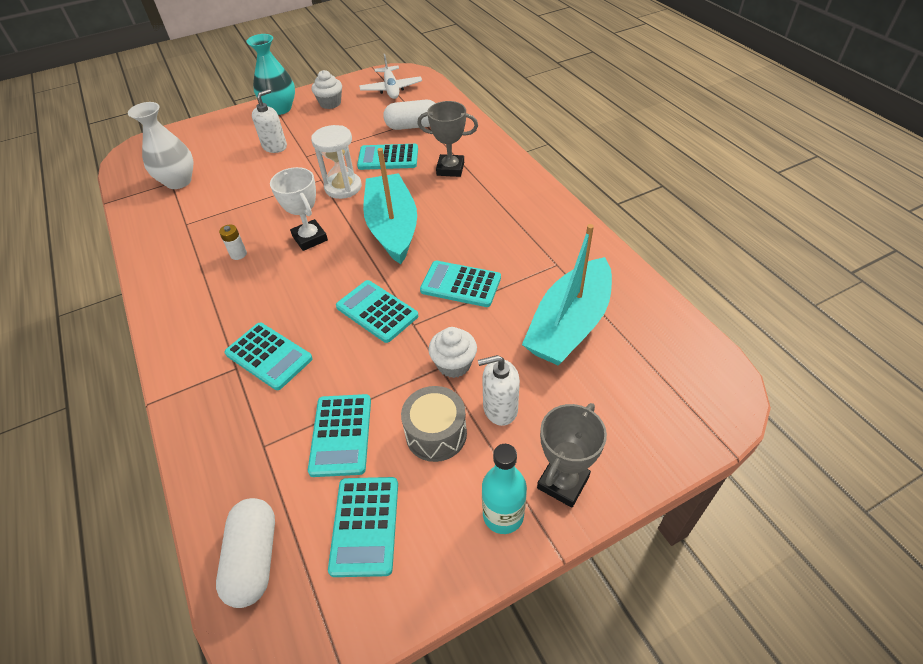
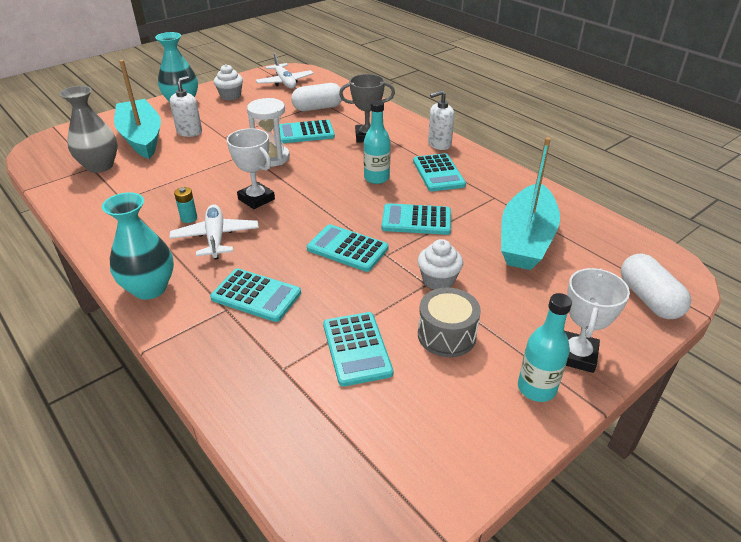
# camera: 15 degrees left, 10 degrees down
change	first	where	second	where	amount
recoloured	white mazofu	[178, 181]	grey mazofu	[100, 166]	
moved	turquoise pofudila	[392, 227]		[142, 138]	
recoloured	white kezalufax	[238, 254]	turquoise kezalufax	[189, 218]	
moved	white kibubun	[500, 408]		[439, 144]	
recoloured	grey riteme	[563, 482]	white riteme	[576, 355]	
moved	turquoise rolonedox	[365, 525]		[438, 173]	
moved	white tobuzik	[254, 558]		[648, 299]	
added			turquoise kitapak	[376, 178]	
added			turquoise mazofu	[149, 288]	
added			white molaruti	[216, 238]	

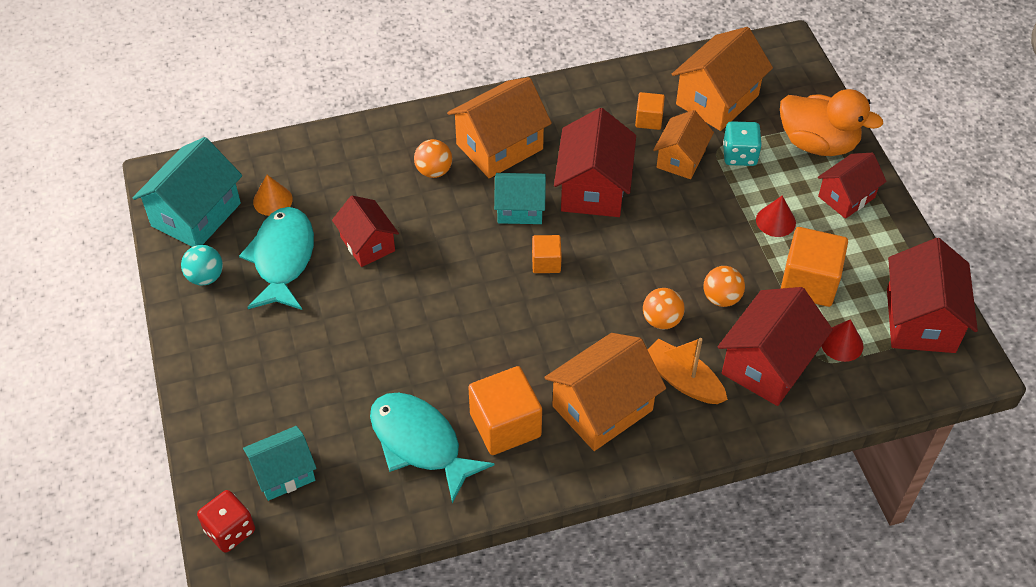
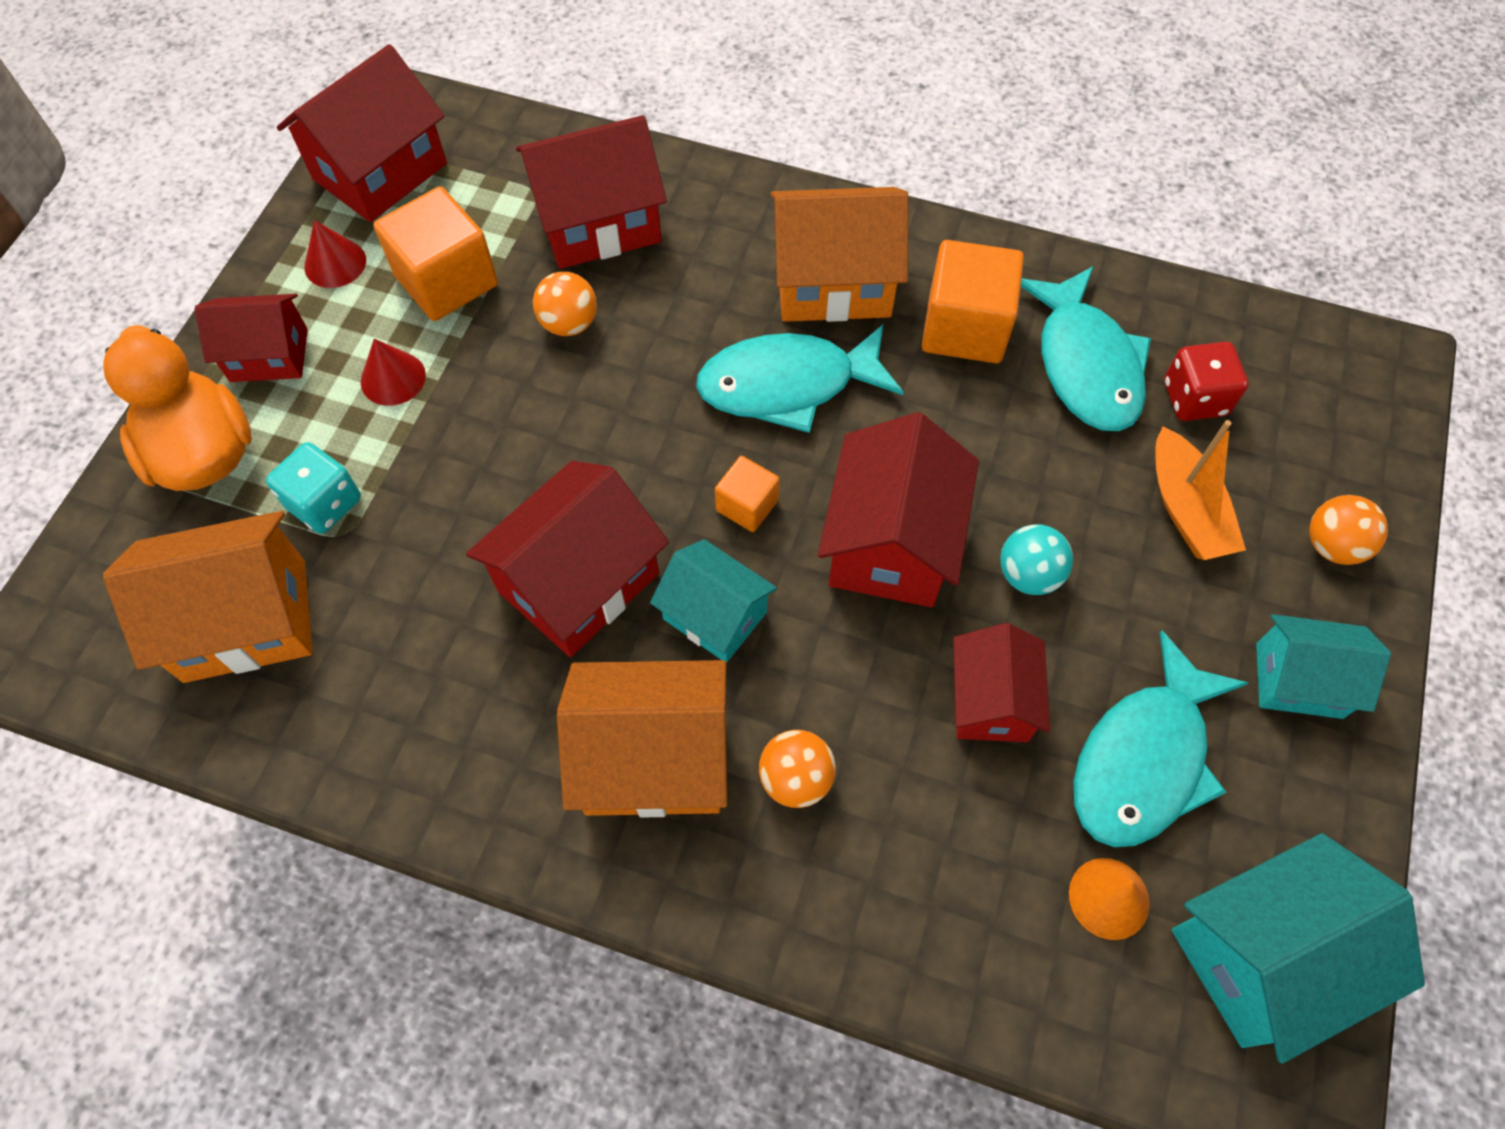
# camera: 145 degrees left, 10 degrees up
change	first	where	second	where	amount
removed	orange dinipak	[648, 120]			
removed	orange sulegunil	[681, 159]			
moved	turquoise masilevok	[205, 277]		[1028, 575]	
moved	orange masilevok	[661, 320]		[1332, 545]	
moved	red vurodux	[841, 343]		[335, 263]	
moved	orange pofudila	[682, 380]		[1186, 509]	
moved	turquoise sulegunil	[284, 473]		[1298, 680]	
moved	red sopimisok	[230, 530]		[1194, 398]	
added			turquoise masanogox	[788, 385]	
added			red sulegunil	[891, 543]	

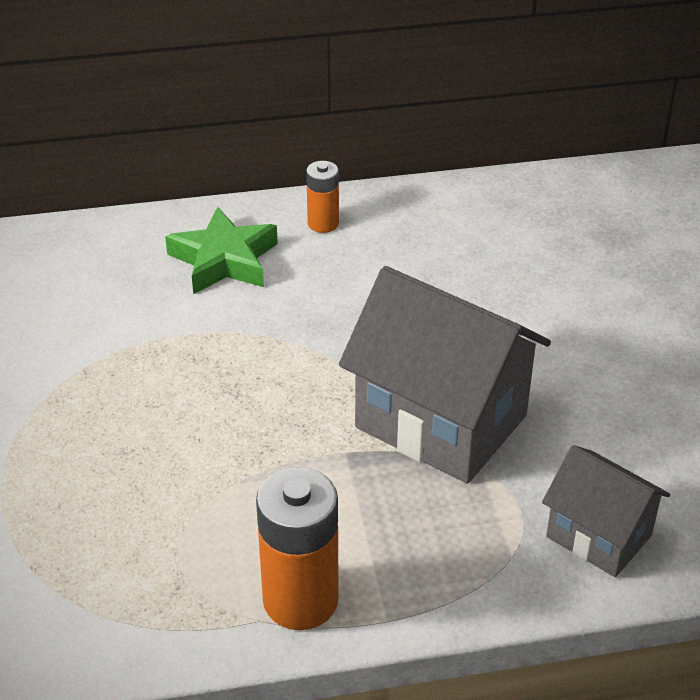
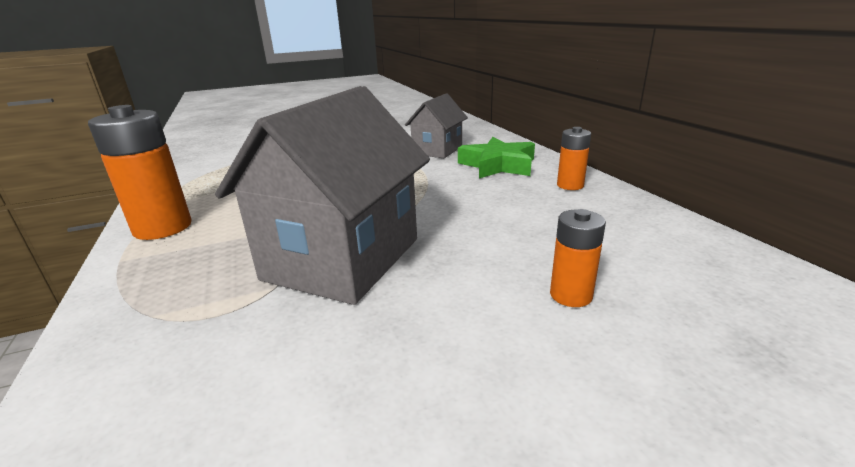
# camera: 80 degrees right, 15 degrees down
change	first	where	second	where	amount
moved	grey sulegunil	[598, 536]		[437, 150]	
added			orange kezalufax	[570, 295]	

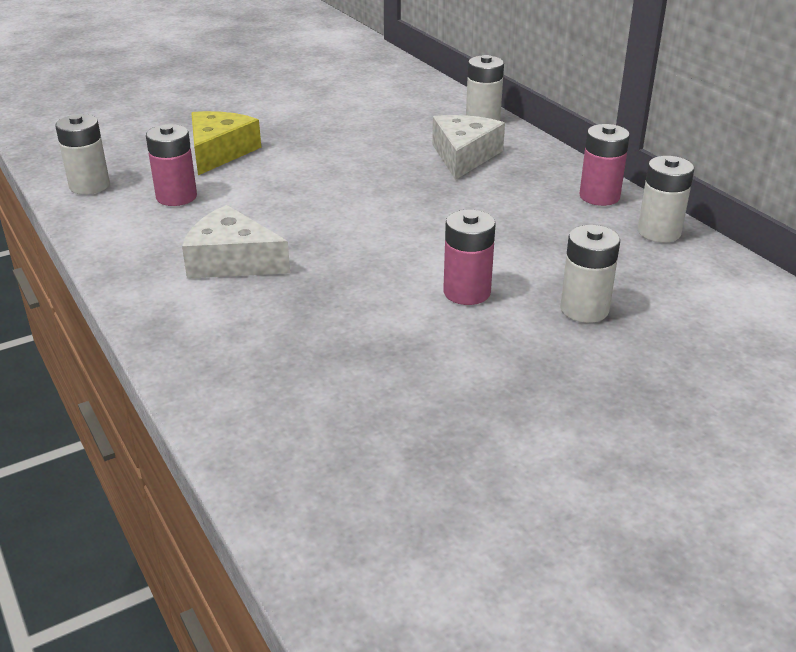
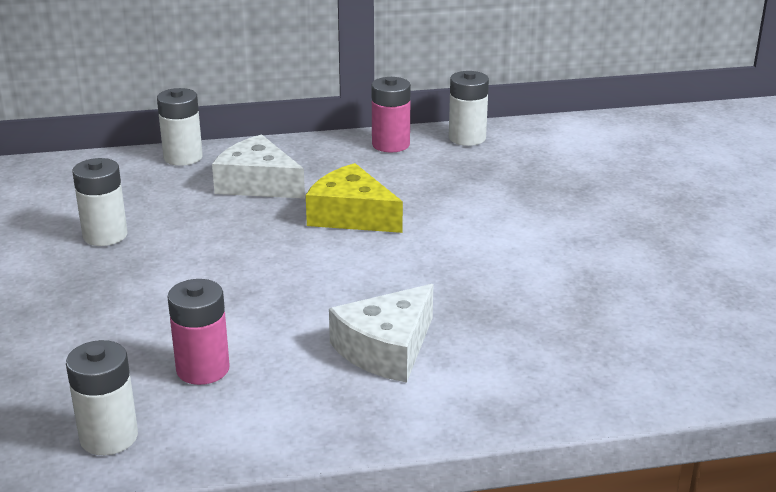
# camera: 70 degrees left, 5 degrees down
change	first	where	second	where	amount
moved	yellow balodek	[219, 152]		[351, 215]	
removed	pink kezalufax	[467, 292]			
moved	white kezalufax	[584, 309]		[105, 235]	

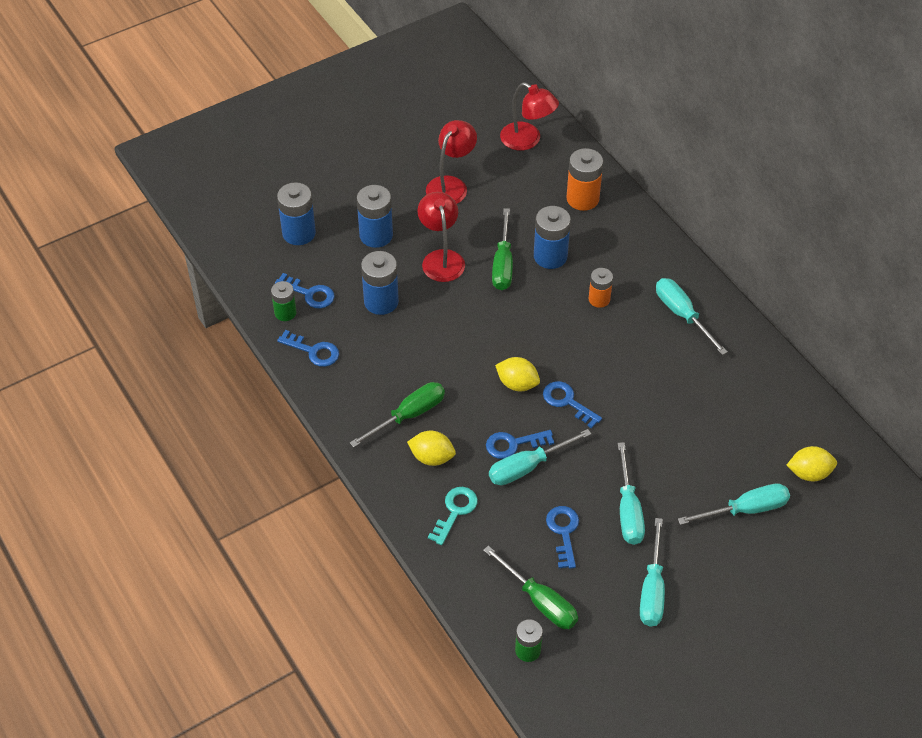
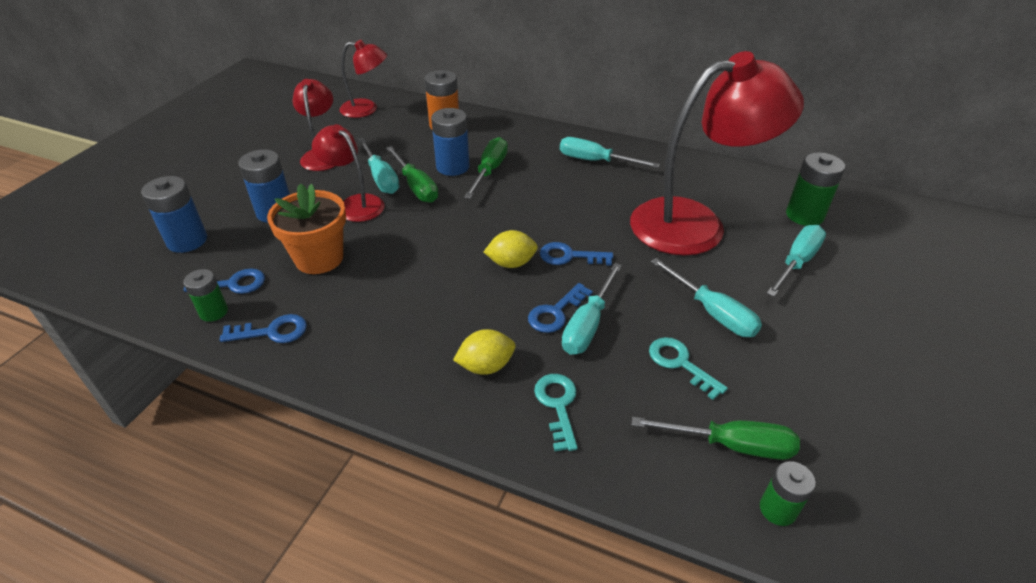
# camera: 35 degrees left, 10 degrees down
change	first	where	second	where	amount
replaced	blue kezalufax	[381, 301]	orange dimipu	[319, 258]	
removed	orange kezalufax	[599, 299]			
moved	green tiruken	[408, 415]		[489, 171]	
replaced	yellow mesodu	[809, 473]	green kezalufax	[804, 215]	
recoloured	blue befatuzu	[563, 532]	turquoise befatuzu	[680, 363]	
moved	turquoise tiruken	[652, 589]		[381, 177]	
added			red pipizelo	[695, 223]	

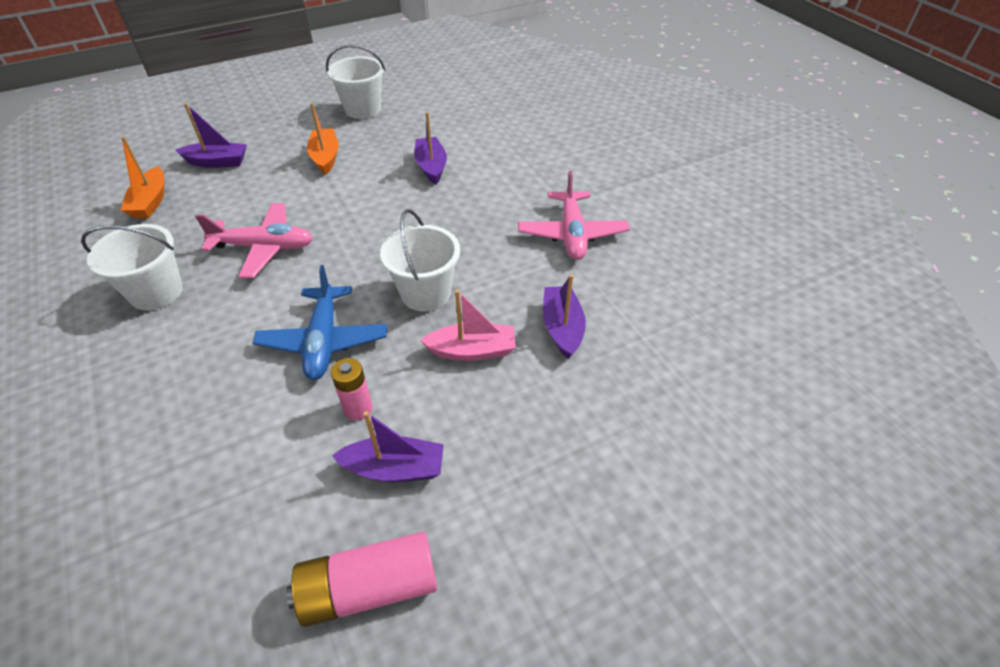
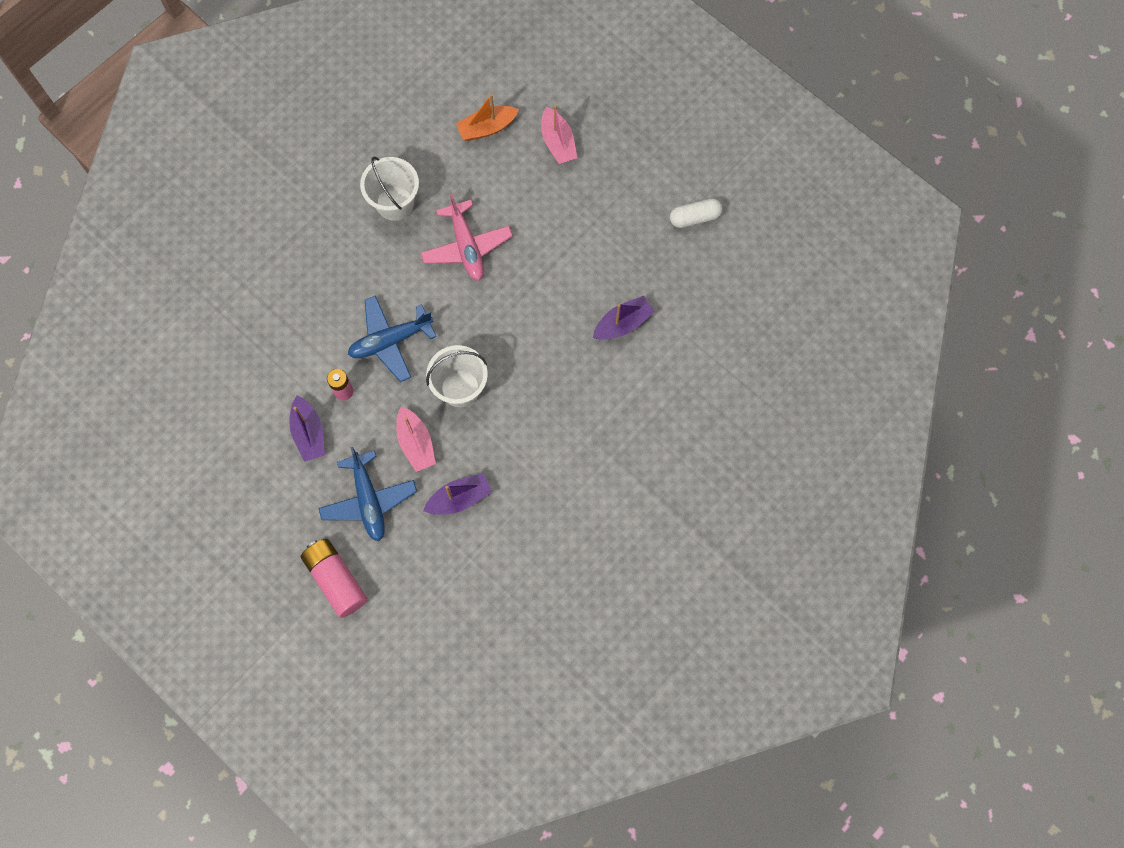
# camera: 70 degrees right, 25 degrees up
change	first	where	second	where	amount
replaced	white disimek	[363, 109]	white tobuzik	[695, 217]	
recoloured	purple pofudila	[217, 162]	pink pofudila	[558, 142]	
removed	orange pofudila	[325, 157]			
removed	pink molaruti	[571, 234]			
moved	pink kezalufax	[369, 588]		[336, 580]	
added			blue molaruti	[368, 500]	

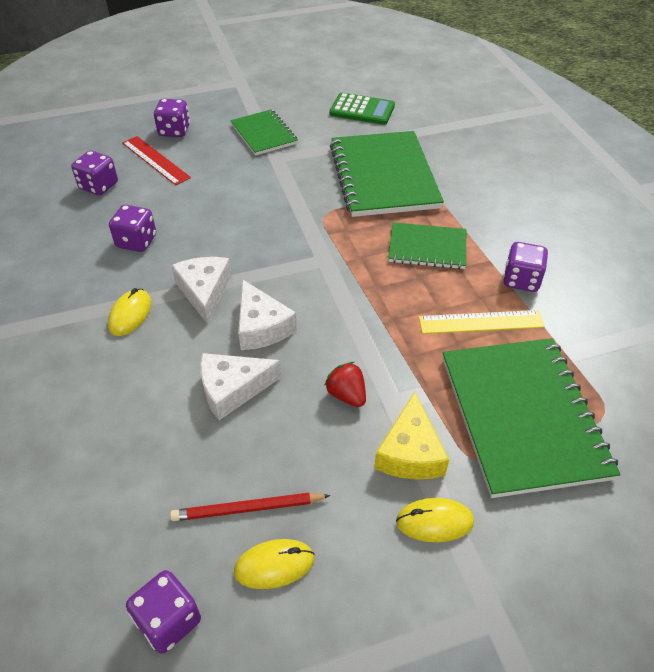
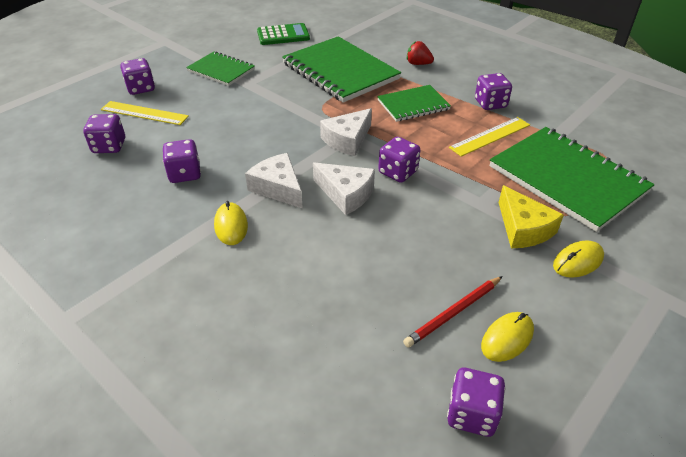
# camera: 30 degrees left, 5 degrees down
change	first	where	second	where	amount
recoloured	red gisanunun	[155, 160]	yellow gisanunun	[144, 113]	
moved	white balodek	[232, 389]		[347, 140]	
moved	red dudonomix	[346, 395]		[418, 64]	
added			purple sopimisok	[398, 172]	

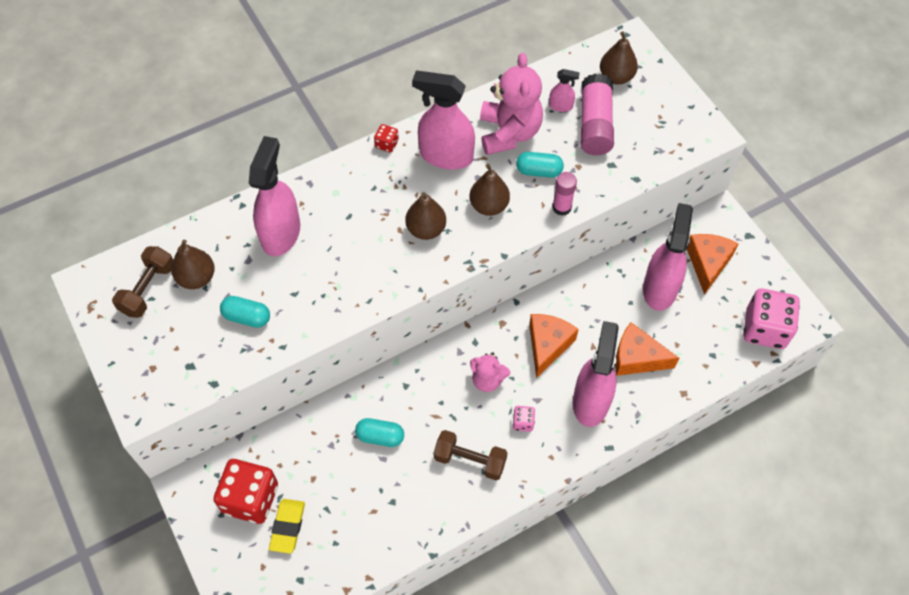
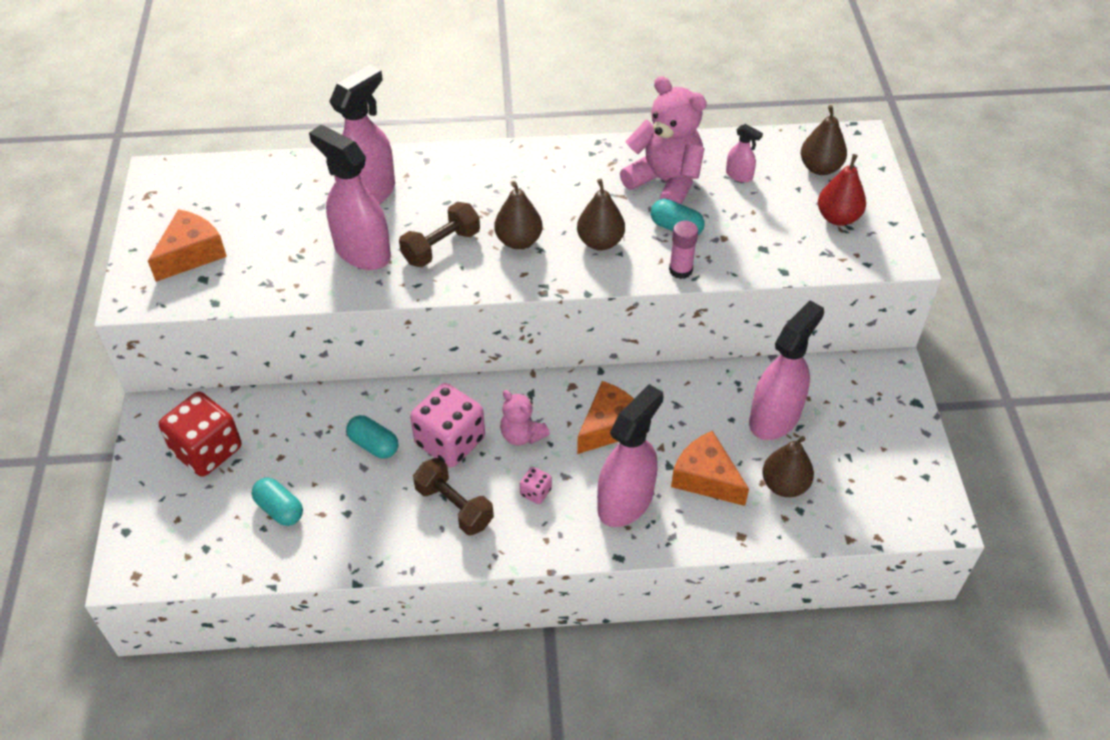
# camera: 25 degrees right, 10 degrees down
change	first	where	second	where	amount
turned	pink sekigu	[509, 133]		[665, 182]	75 degrees counterclockwise
moved	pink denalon	[446, 156]		[362, 252]	
removed	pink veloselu	[594, 125]			
removed	red sopimisok	[387, 144]			
moved	orange balodek	[707, 263]		[191, 254]	
moved	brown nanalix	[197, 278]		[784, 485]	
moved	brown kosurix	[148, 289]		[441, 247]	
moved	pink sopimisok	[765, 329]		[450, 441]	
moved	turquoise tobuzik	[247, 317]		[279, 509]	
removed	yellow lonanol	[287, 527]			
added			red nanalix	[838, 217]	

